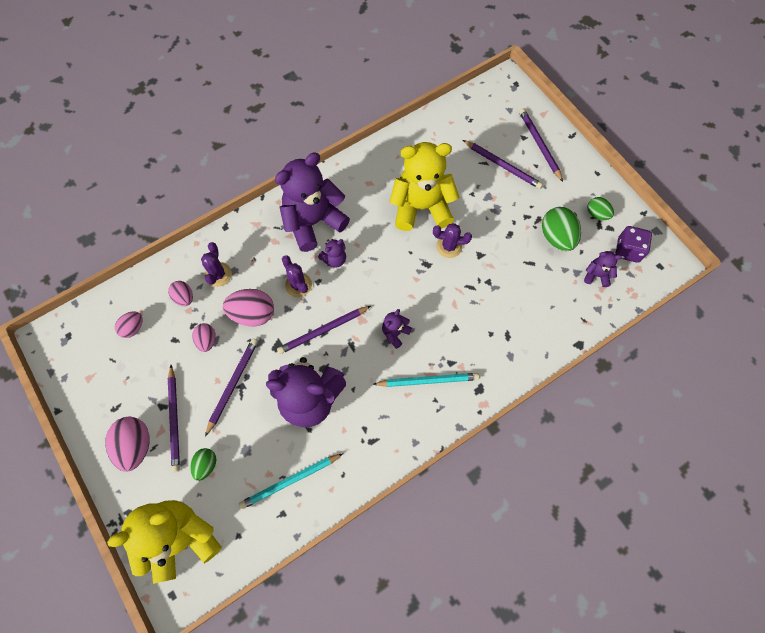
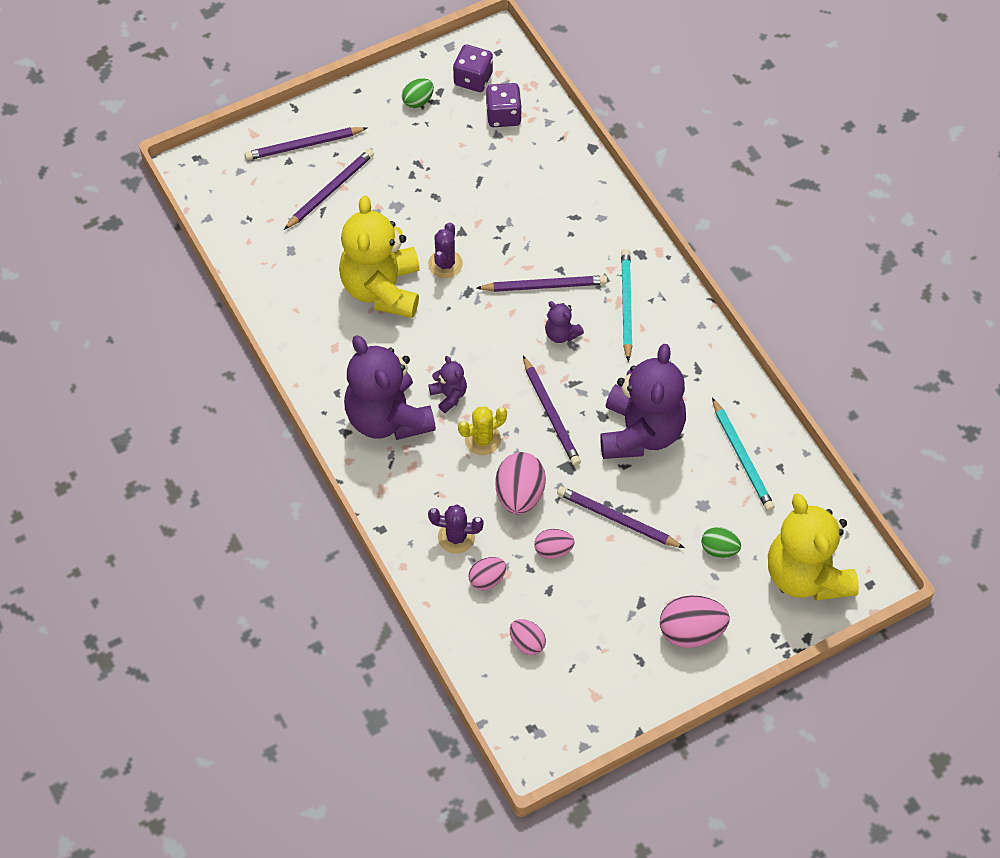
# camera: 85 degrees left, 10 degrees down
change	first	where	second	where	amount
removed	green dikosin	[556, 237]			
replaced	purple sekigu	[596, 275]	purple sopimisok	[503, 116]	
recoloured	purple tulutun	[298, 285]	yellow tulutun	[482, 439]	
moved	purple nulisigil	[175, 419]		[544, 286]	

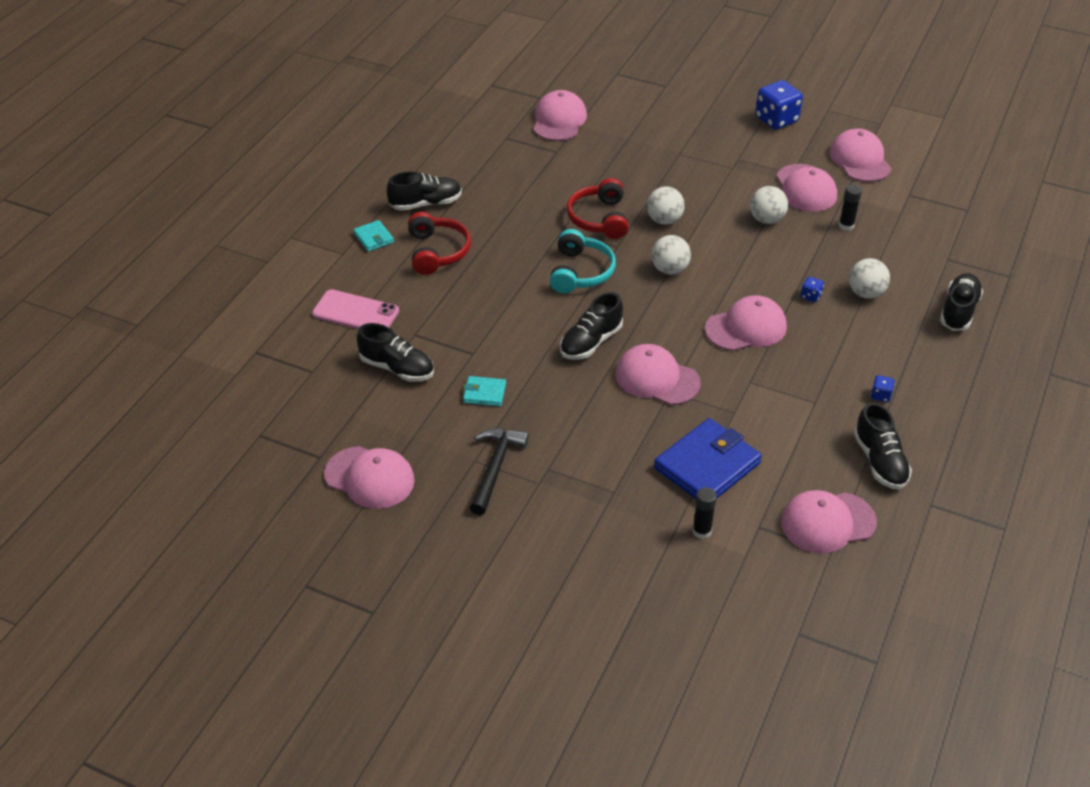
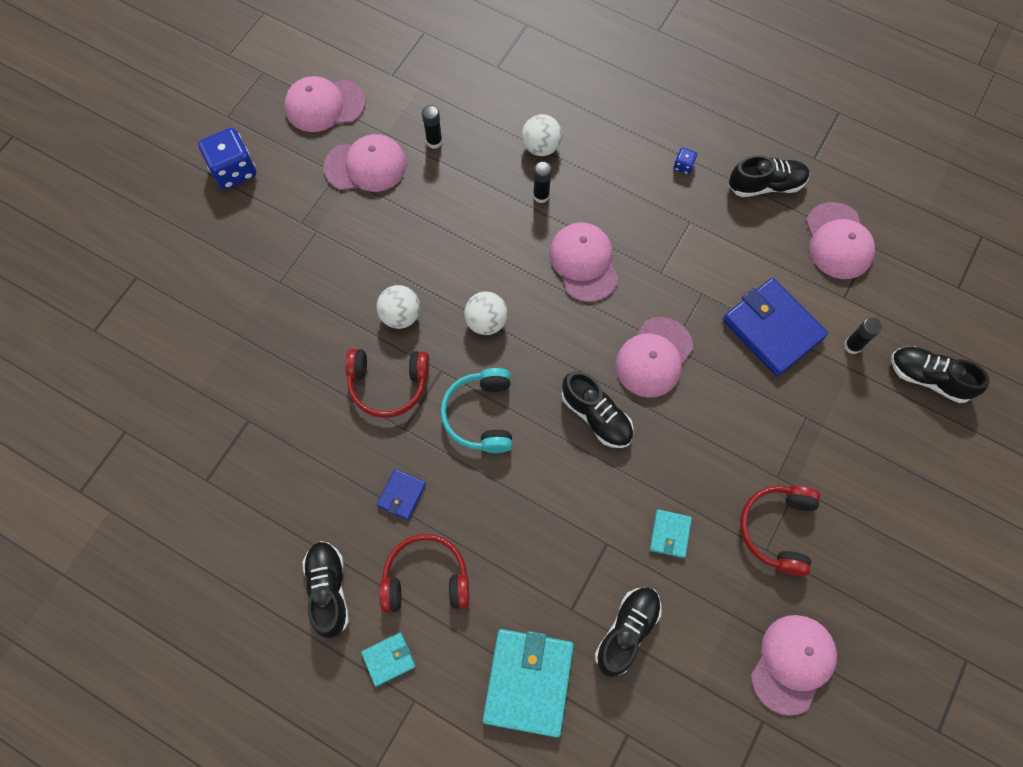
# camera: 85 degrees left, 25 degrees up
change	first	where	second	where	amount
removed	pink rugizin	[559, 120]			
removed	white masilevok	[766, 220]			
turned	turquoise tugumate	[580, 272]		[481, 415]	105 degrees counterclockwise
moved	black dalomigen	[958, 311]		[928, 378]	
replaced	blue sopimisok	[810, 296]	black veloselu	[541, 196]	
replaced	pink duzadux	[355, 312]	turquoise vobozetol	[528, 682]	
replaced	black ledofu	[495, 468]	red tugumate	[777, 529]	
added			blue vobozetol	[401, 495]	

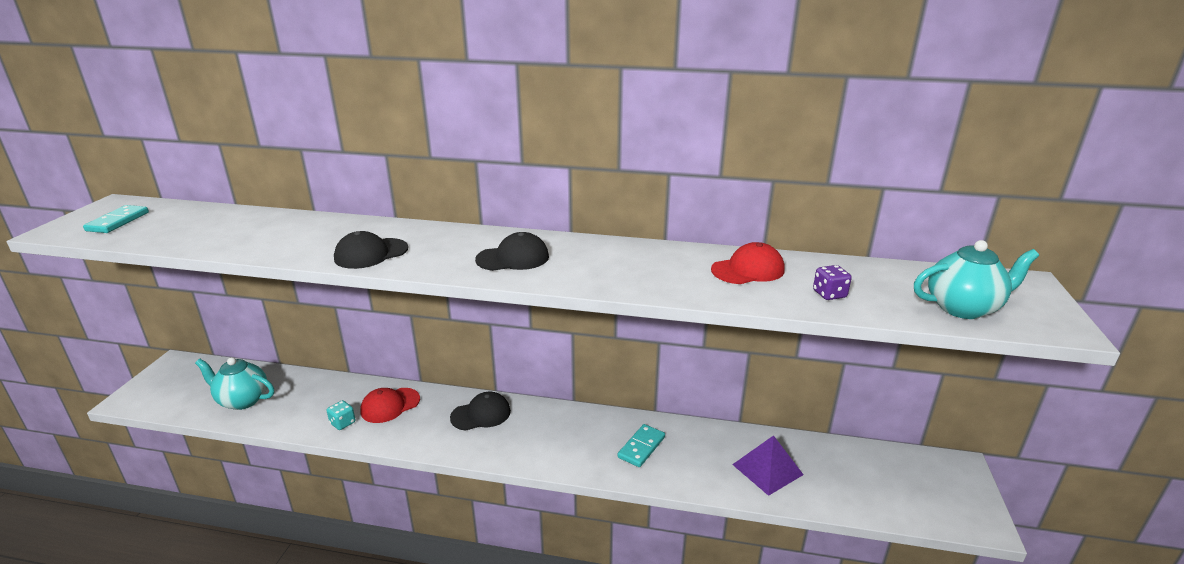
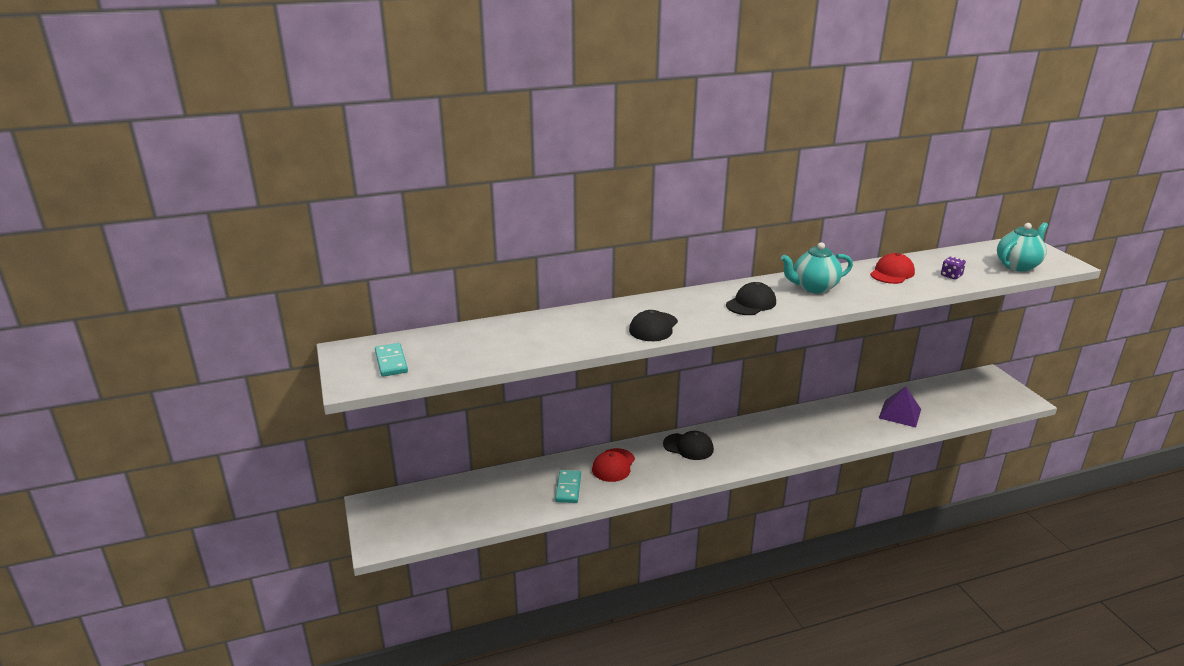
# camera: 30 degrees left, 0 degrees up
change	first	where	second	where	amount
moved	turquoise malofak	[242, 400]		[813, 287]	
turned	black rugizin	[481, 414]		[688, 447]	75 degrees clockwise
removed	turquoise sopimisok	[343, 423]			
moved	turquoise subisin	[641, 447]		[568, 488]	

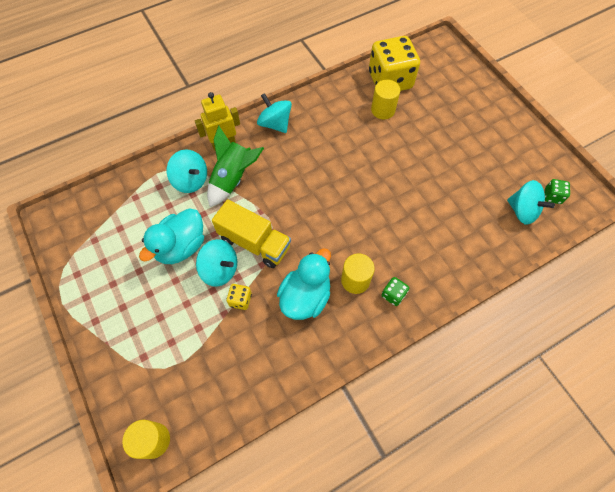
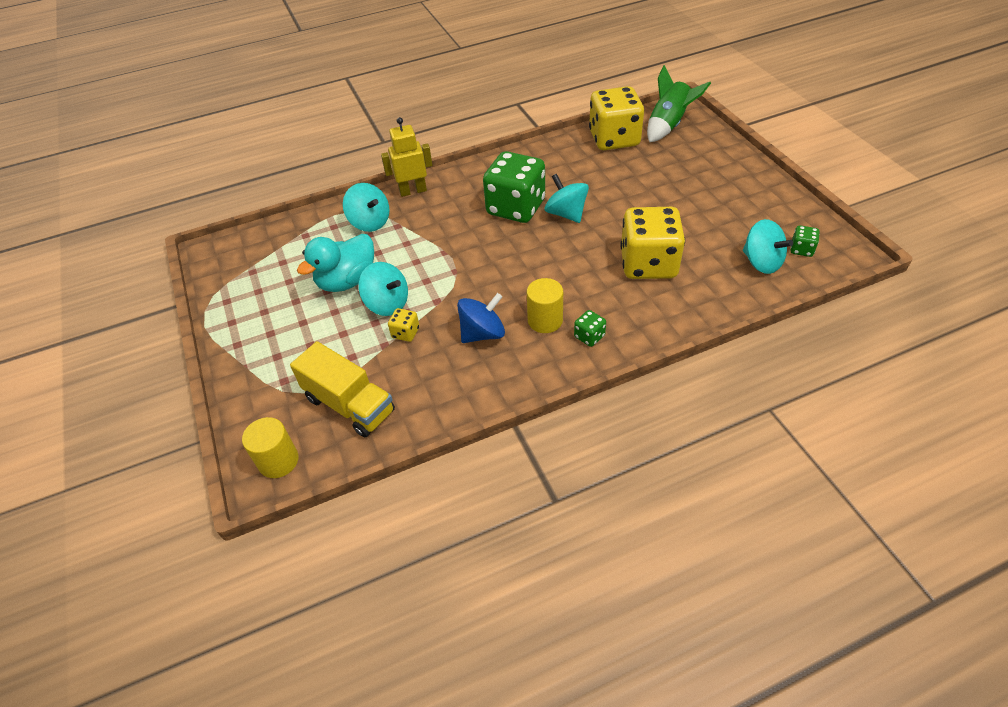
# camera: 10 degrees right, 15 degrees down
change	first	where	second	where	amount
removed	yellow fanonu	[383, 110]			
moved	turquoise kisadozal	[275, 124]		[566, 214]	
moved	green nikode	[233, 179]		[668, 125]	
moved	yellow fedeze	[254, 243]		[350, 405]	
replaced	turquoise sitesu	[305, 297]	blue kisadozal	[483, 333]	
added			green sopimisok	[516, 207]	
added			yellow sopimisok	[648, 264]	

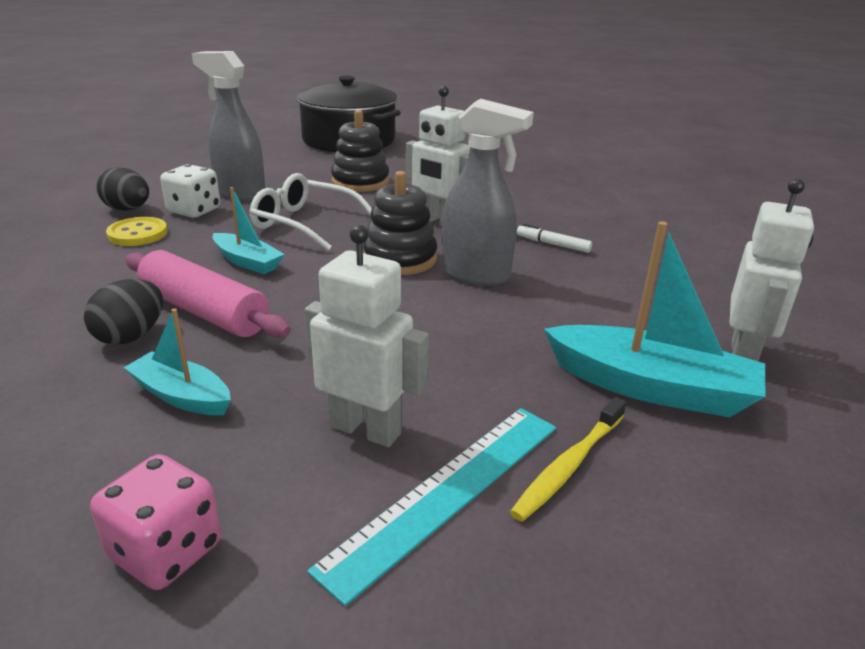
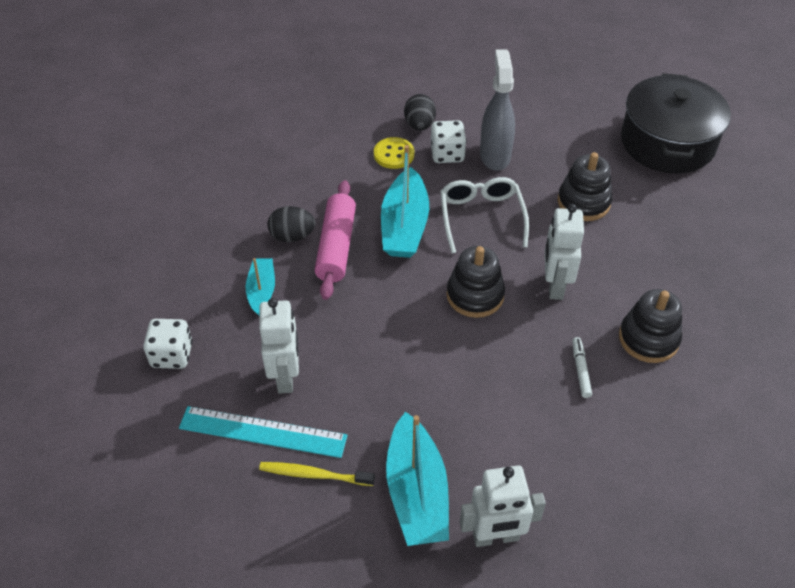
# camera: 60 degrees right, 20 degrees up
change	first	where	second	where	amount
removed	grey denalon	[476, 275]			
resized	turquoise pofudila	[247, 262]		[404, 226]	x1.74
recoloured	pink sopimisok	[166, 551]	white sopimisok	[172, 355]	
added			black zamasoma	[648, 339]	

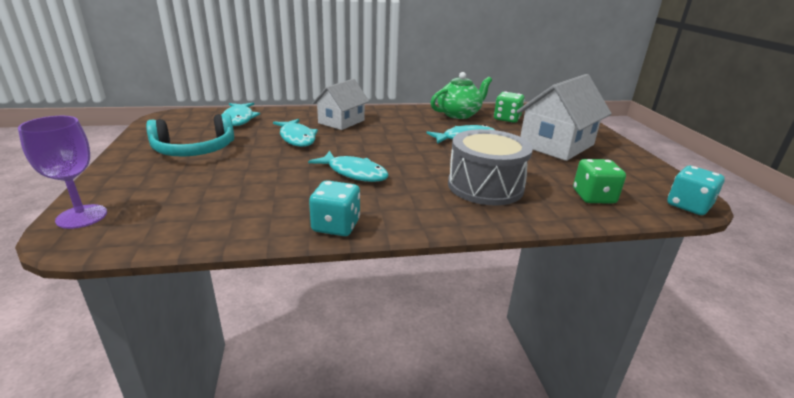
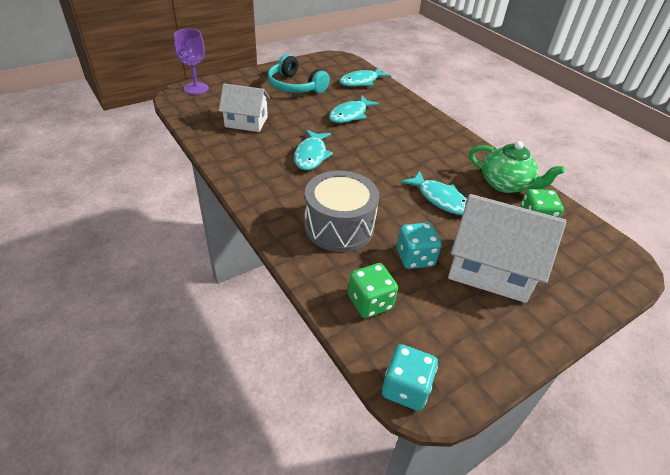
# camera: 65 degrees right, 15 degrees up
change	first	where	second	where	amount
moved	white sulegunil	[341, 122]		[246, 122]	
moved	turquoise sopimisok	[336, 226]		[415, 257]	

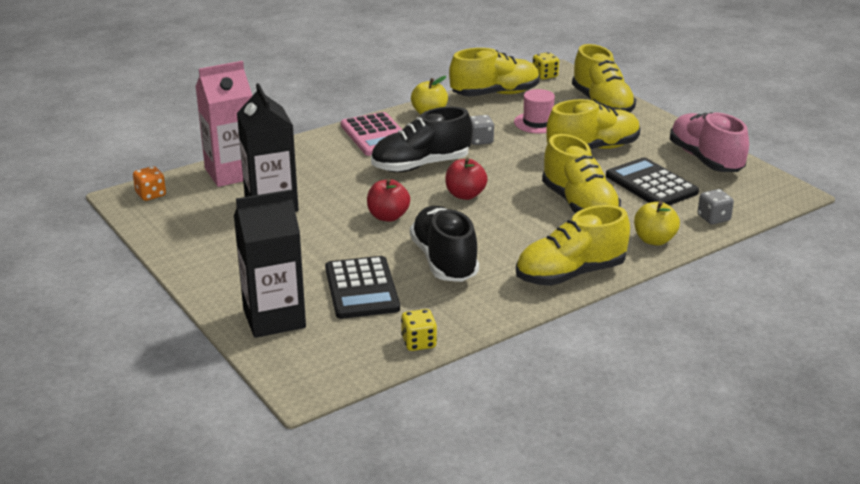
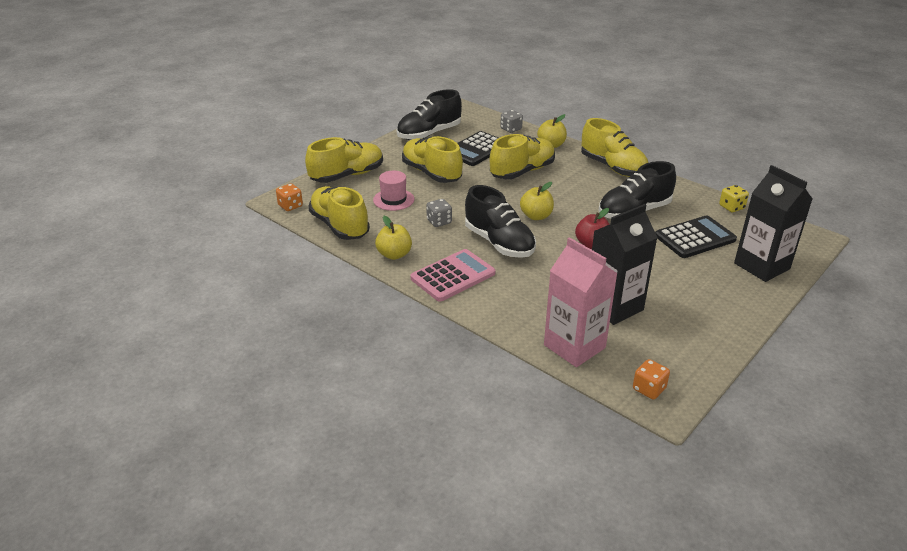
# camera: 105 degrees left, 5 degrees up
change	first	where	second	where	amount
recoloured	yellow sopimisok	[545, 76]	orange sopimisok	[290, 206]	
recoloured	pink dalomigen	[705, 159]	black dalomigen	[429, 134]	
recoloured	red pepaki	[465, 195]	yellow pepaki	[536, 216]	

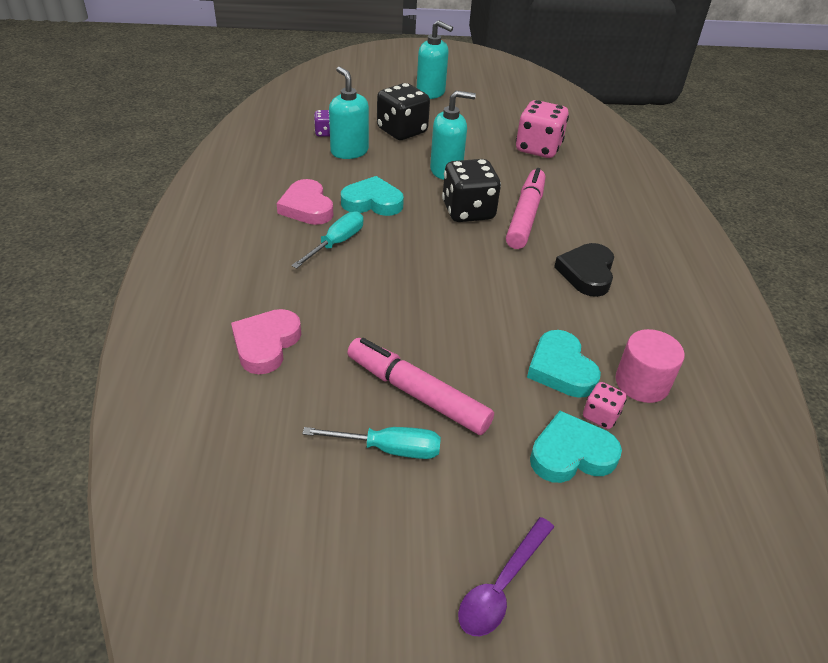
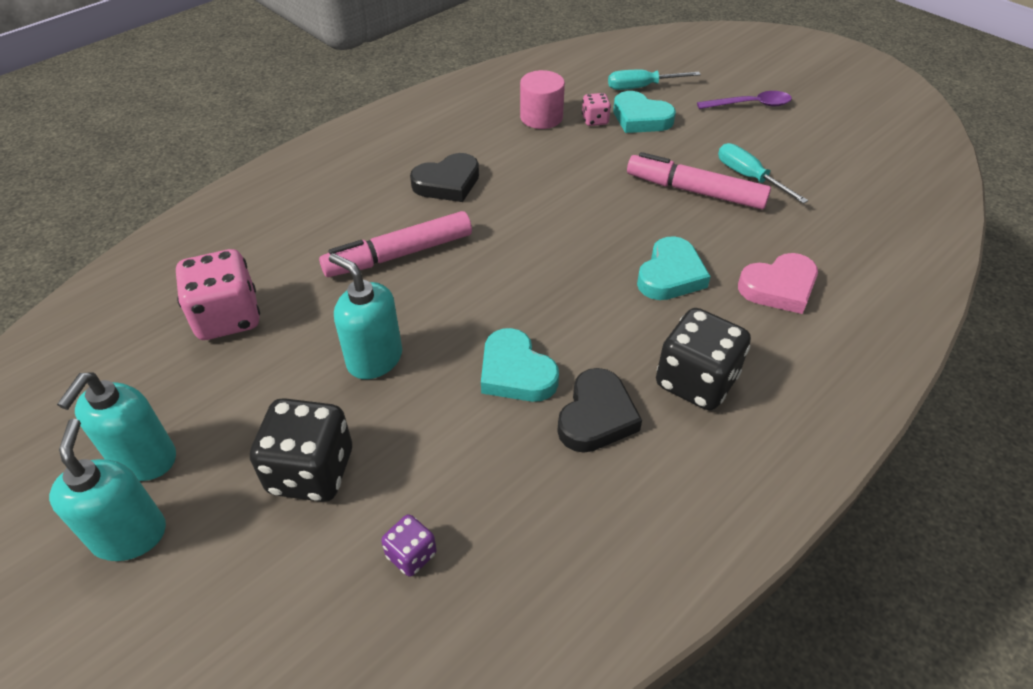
# camera: 130 degrees left, 5 degrees up
change	first	where	second	where	amount
moved	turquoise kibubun	[349, 151]		[144, 460]	
moved	black sopimisok	[468, 211]		[696, 381]	
recoloured	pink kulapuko	[307, 207]	black kulapuko	[596, 416]	
moved	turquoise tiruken	[336, 243]		[641, 87]	
moved	turquoise kulapuko	[561, 369]		[670, 275]	
turned	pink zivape	[417, 394]		[695, 191]	120 degrees clockwise

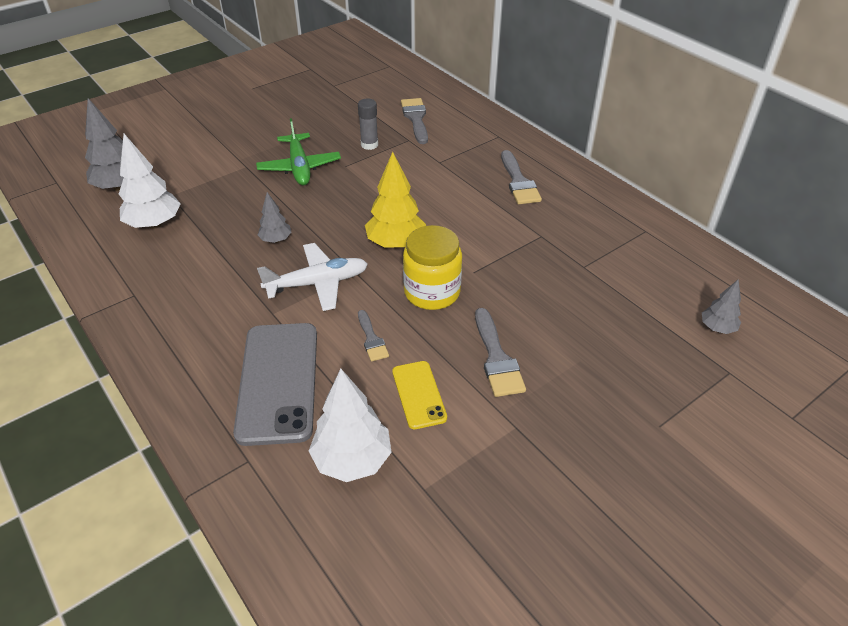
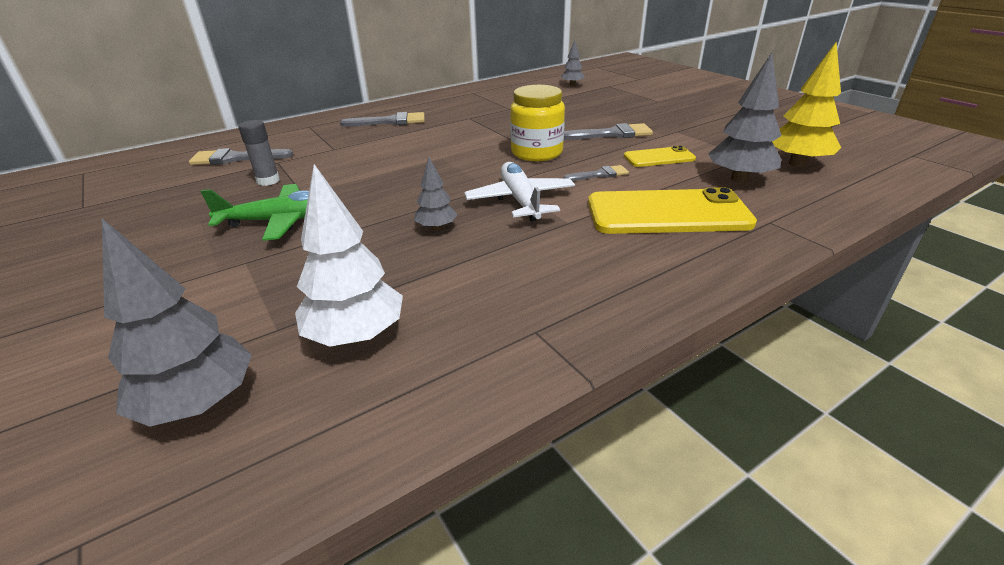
# camera: 85 degrees left, 10 degrees down
change	first	where	second	where	amount
moved	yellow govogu	[396, 243]		[797, 163]	
recoloured	grey duzadux	[278, 382]	yellow duzadux	[667, 213]	
recoloured	white govogu	[352, 460]	grey govogu	[739, 179]	

